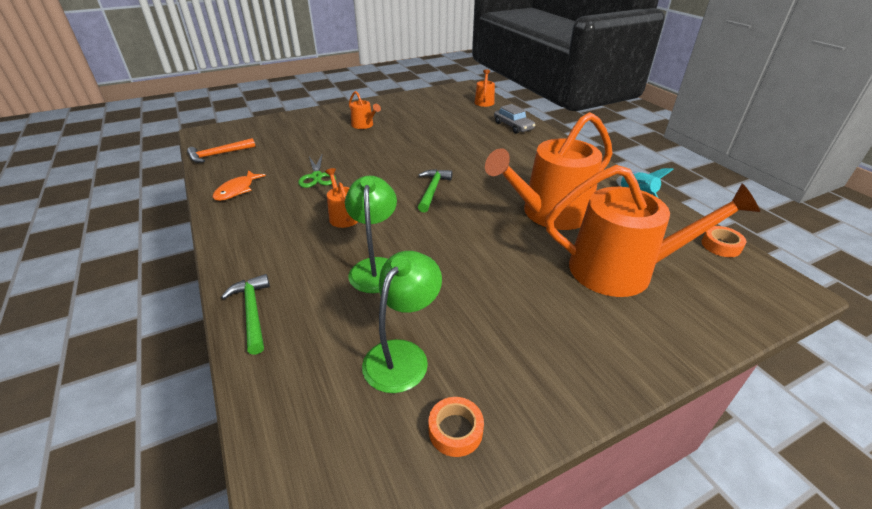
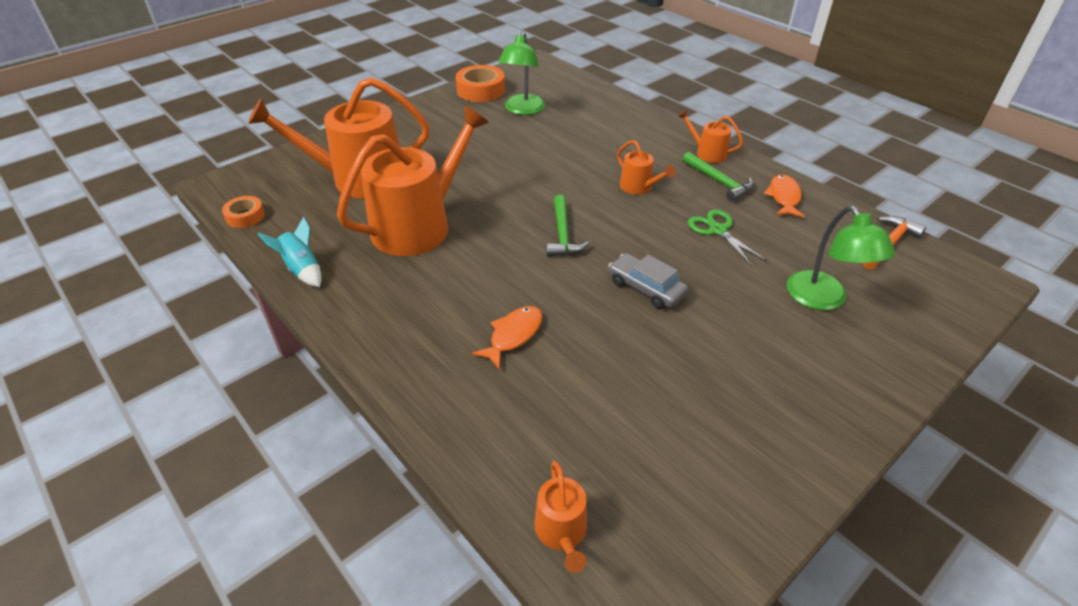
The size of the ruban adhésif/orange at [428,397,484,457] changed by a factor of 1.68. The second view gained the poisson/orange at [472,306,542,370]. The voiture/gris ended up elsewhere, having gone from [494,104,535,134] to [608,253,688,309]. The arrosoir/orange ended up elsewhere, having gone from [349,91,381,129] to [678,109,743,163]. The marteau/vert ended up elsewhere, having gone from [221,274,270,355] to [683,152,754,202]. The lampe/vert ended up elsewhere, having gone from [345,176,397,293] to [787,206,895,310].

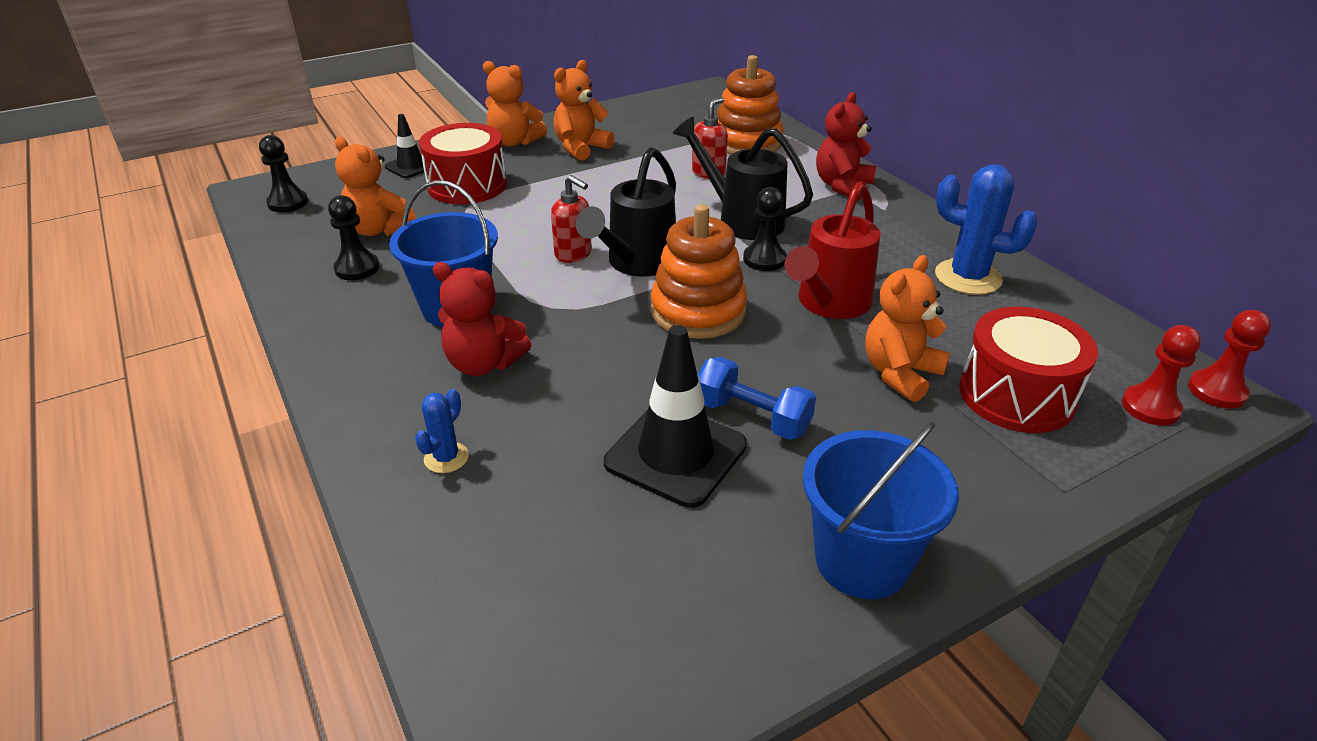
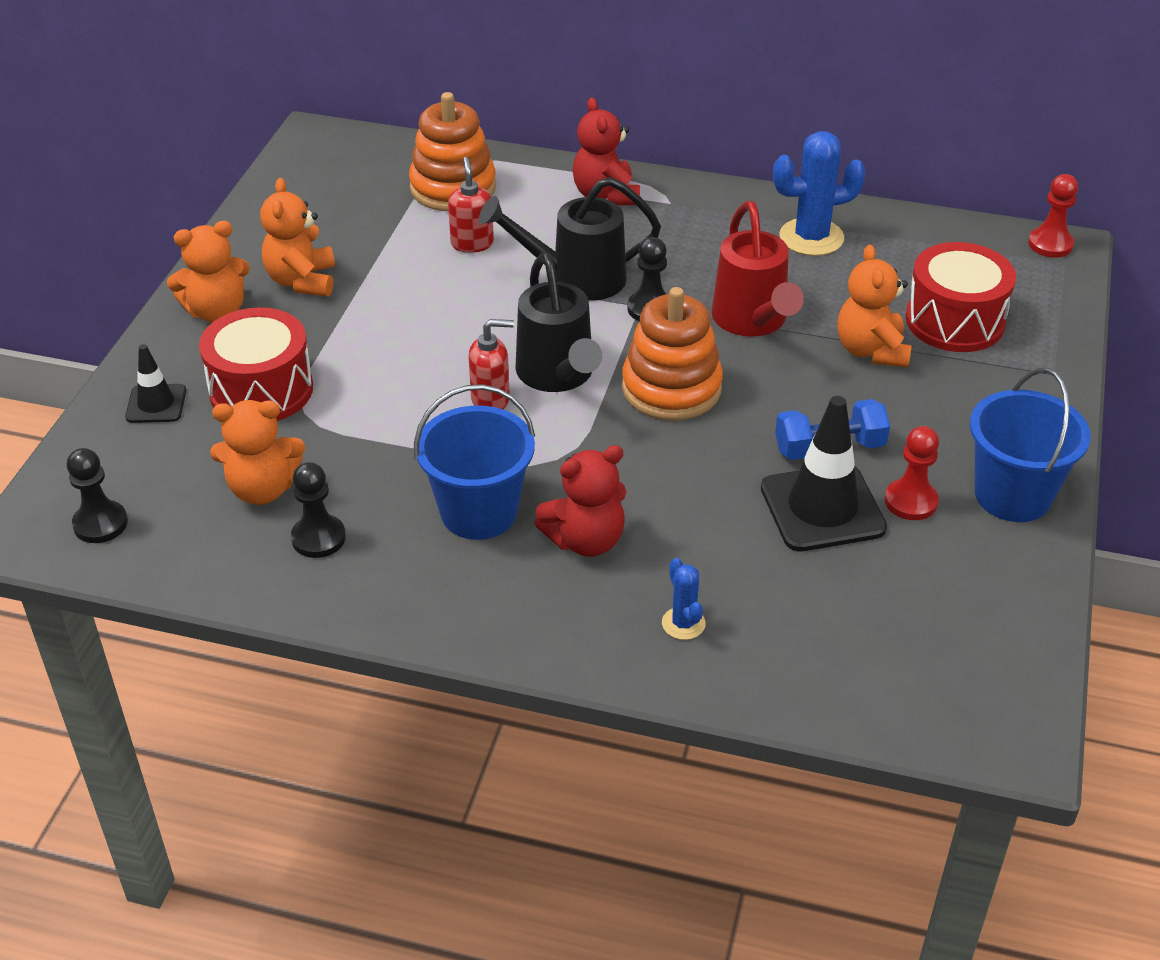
The pion/rouge ended up elsewhere, having gone from [1122,325,1201,426] to [885,426,939,520].

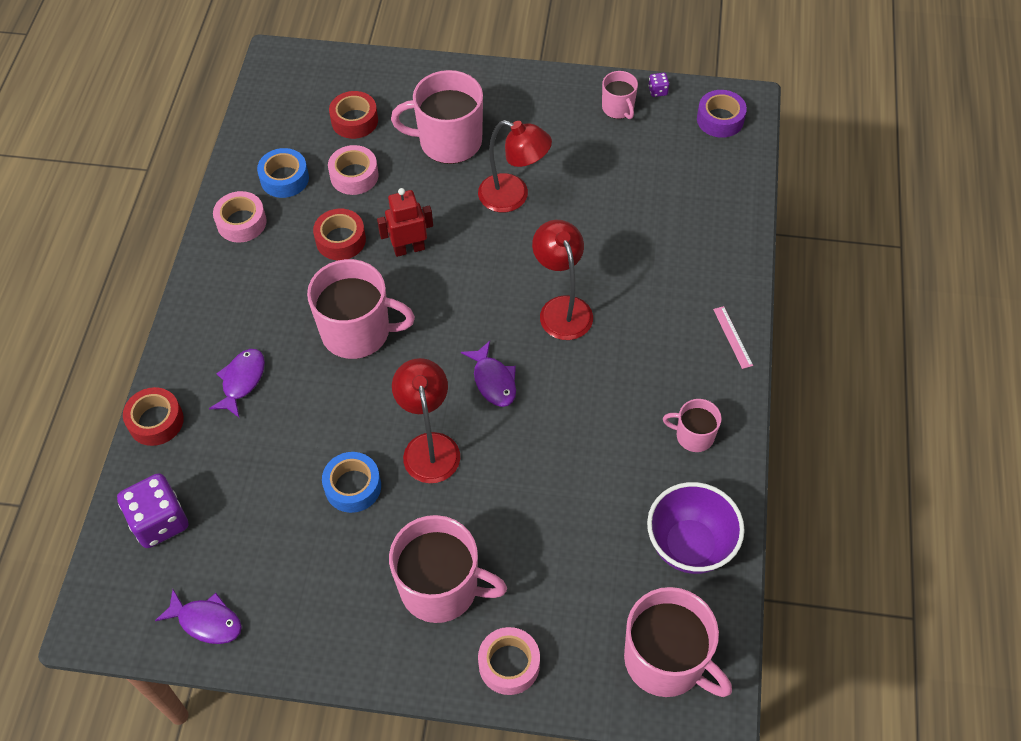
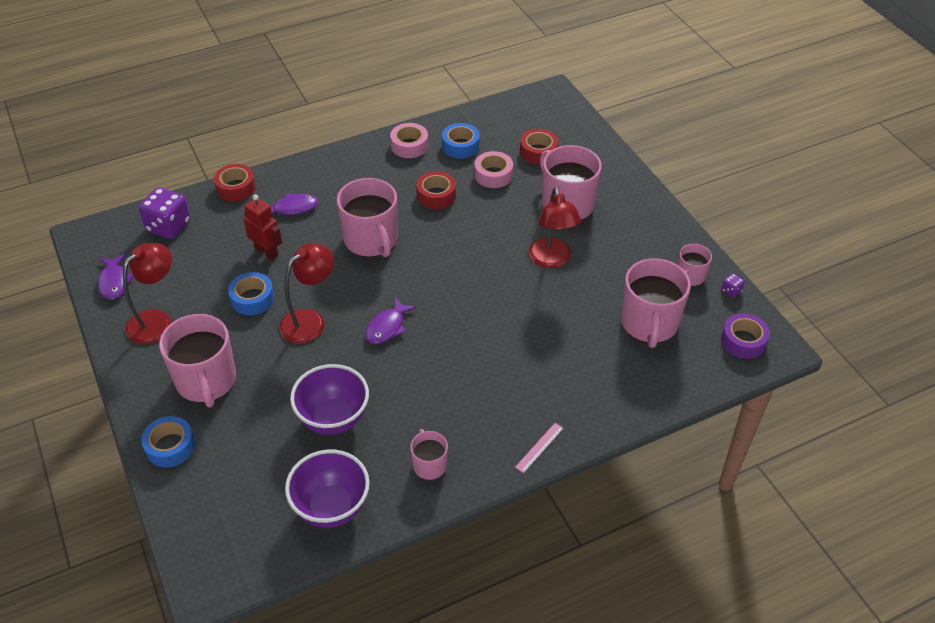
The lampe/rouge ended up elsewhere, having gone from [532,220,593,340] to [123,243,172,344]. What was the ruban adhésif/rose at [478,627,540,695] turned into the ruban adhésif/bleu at [141,416,195,468]. The robot/rouge ended up elsewhere, having gone from [377,188,433,257] to [244,195,282,260]. The second view gained the bol/violet at [290,364,369,435]. The tasse/rose ended up elsewhere, having gone from [624,587,732,697] to [621,258,691,348].

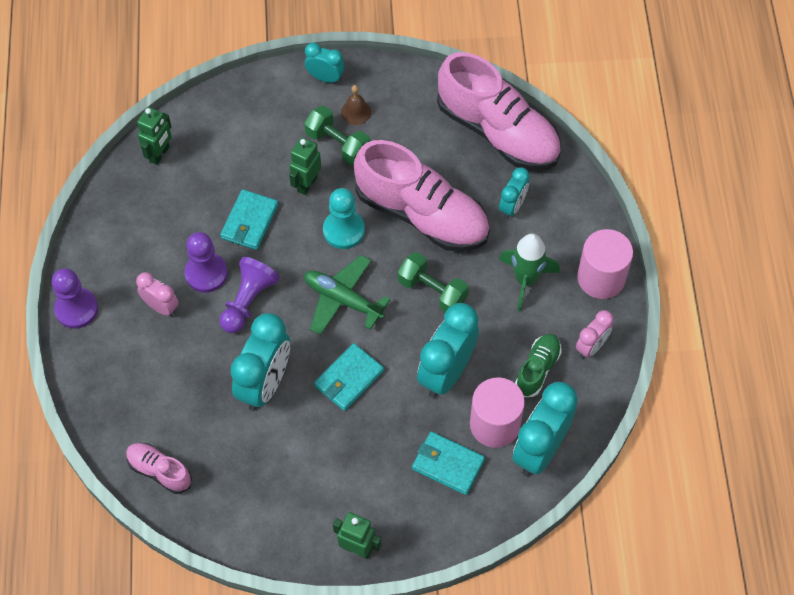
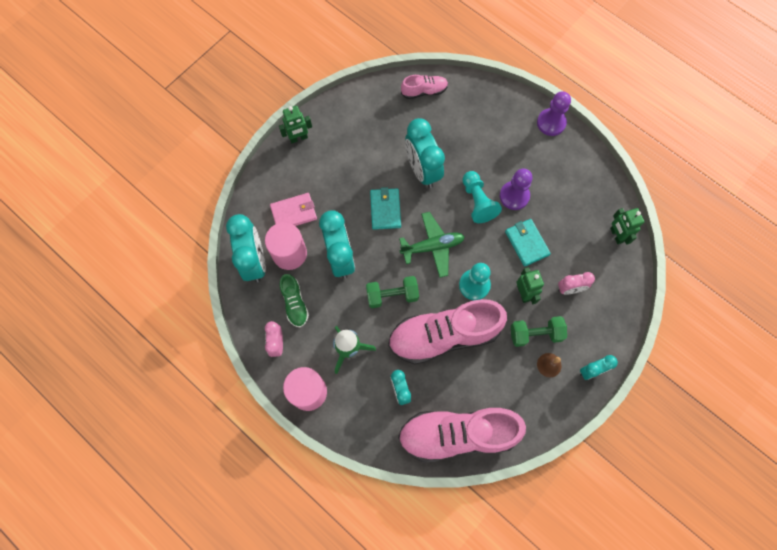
What was the portefeuille/turquoise at [412,432,485,495] turned into the portefeuille/rose at [270,193,317,226]. What was the pion/violet at [219,257,280,333] turned into the pion/turquoise at [462,171,502,223]. The réveil/rose ended up elsewhere, having gone from [136,272,179,316] to [558,272,595,295].

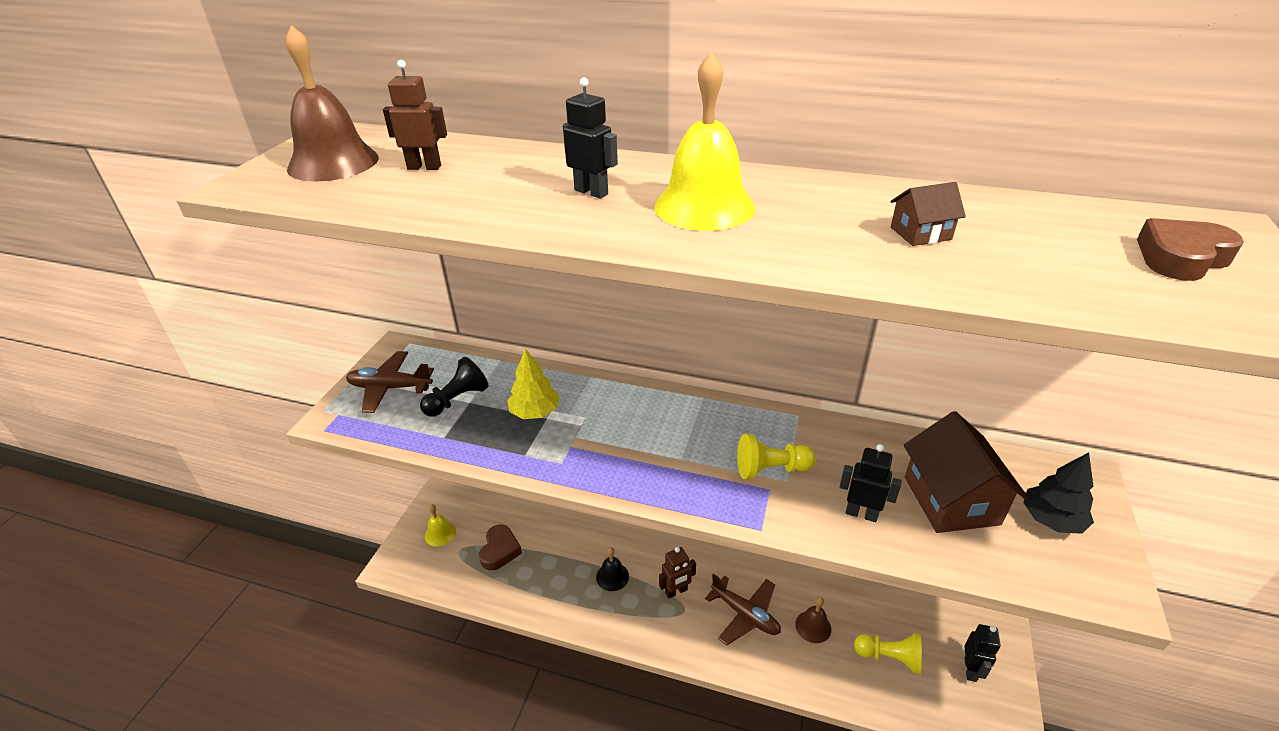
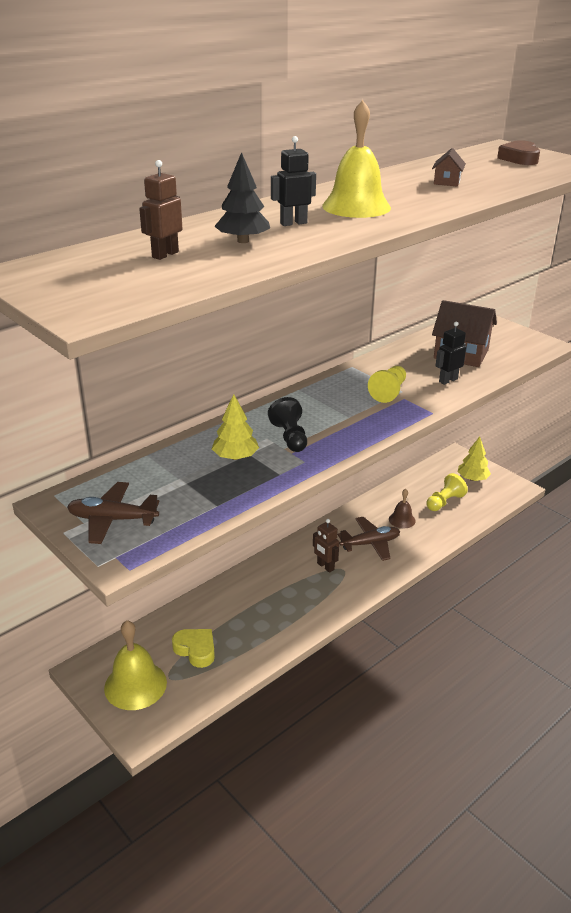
The avion/marron at [346,351,434,413] ended up facing another way, 60 degrees clockwise from before. The size of the cloche/jaune at [425,504,456,547] changed by a factor of 1.82. What was the cœur/marron at [479,524,522,571] turned into the cœur/jaune at [172,629,215,668]. The arbre/noir ended up elsewhere, having gone from [1023,452,1094,534] to [214,152,270,243]. The pion/noir ended up elsewhere, having gone from [420,357,488,417] to [268,397,307,452]. The robot/marron at [659,547,696,599] ended up facing another way, 135 degrees clockwise from before. Where the robot/noir stood at [964,624,1001,682], the arbre/jaune came to stand at [458,436,491,481]. The second view lost the cloche/marron at [285,25,379,181]. The second view lost the cloche/noir at [596,547,629,591].

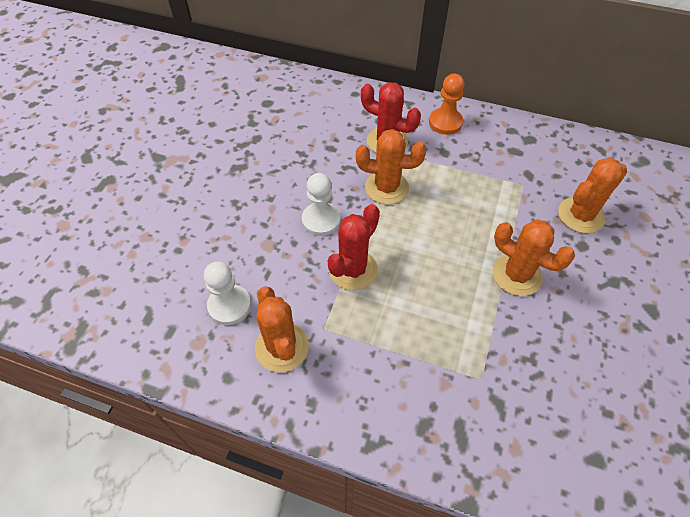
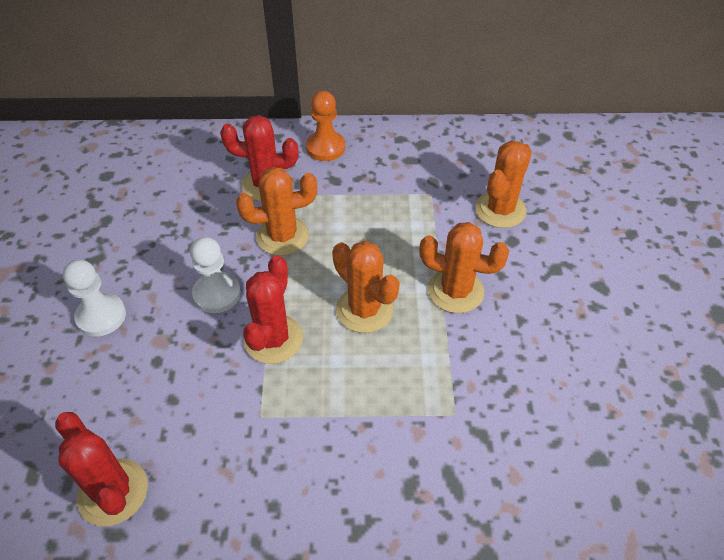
The second view gained the cactus/rouge at [55,412,148,526]. The pion/blanc ended up elsewhere, having gone from [204,261,251,325] to [63,260,126,337]. The cactus/orange ended up elsewhere, having gone from [255,286,309,372] to [332,241,400,333].

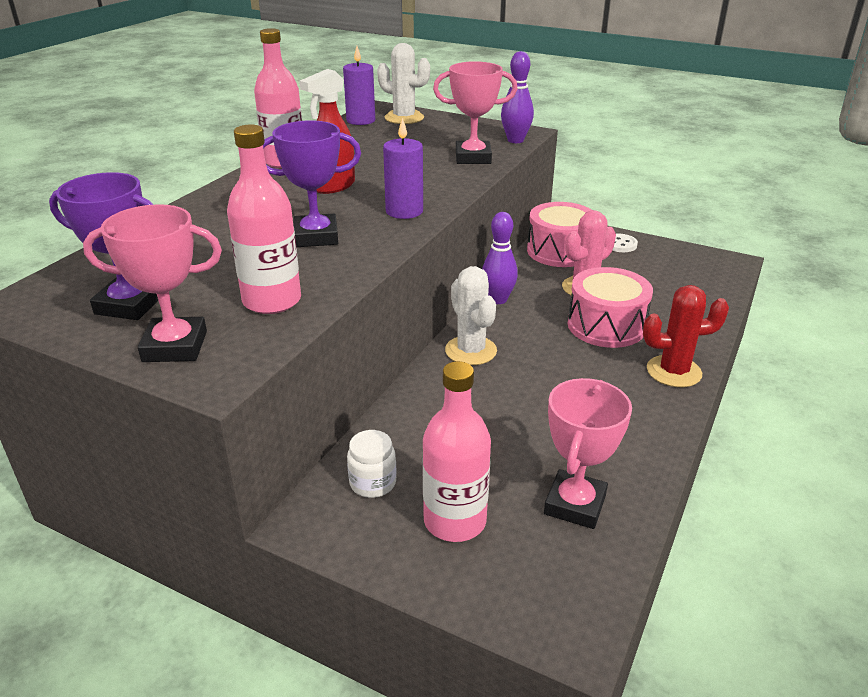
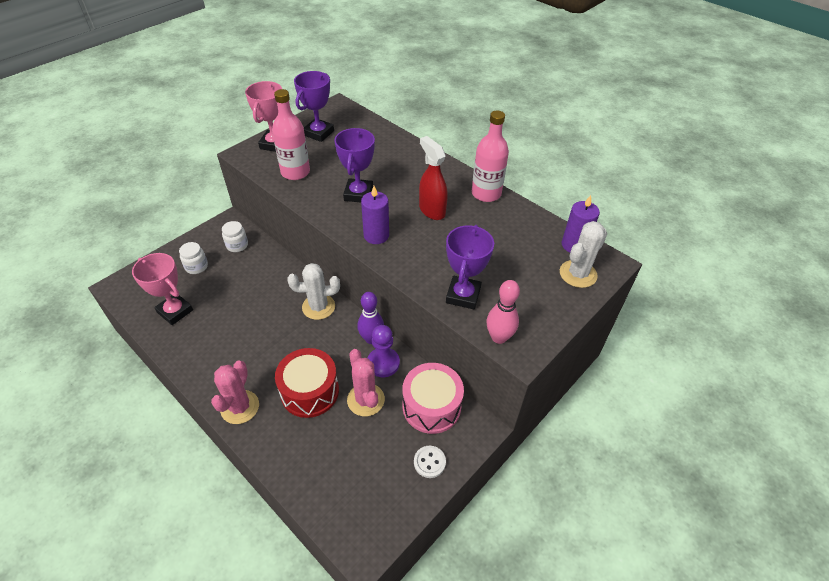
Where the bouteille/rose stood at [422,361,491,542], the bocal/blanc came to stand at [179,242,208,274]. What was the cactus/rouge at [643,285,729,387] turned into the cactus/rose at [211,360,259,424]. What was the tambour/rose at [568,267,653,348] turned into the tambour/rouge at [275,348,339,418]. The second view gained the pion/violet at [368,325,400,377]. What was the trophée/rose at [433,61,517,164] turned into the trophée/violet at [446,225,494,309]. What was the quille/violet at [501,51,534,143] turned into the quille/rose at [486,280,520,344].

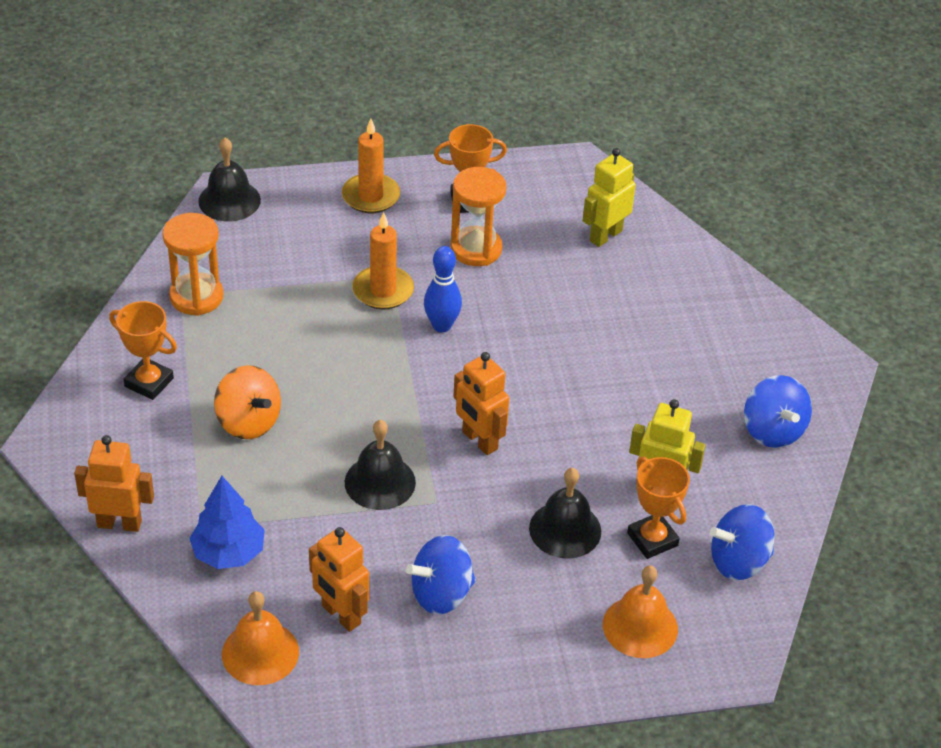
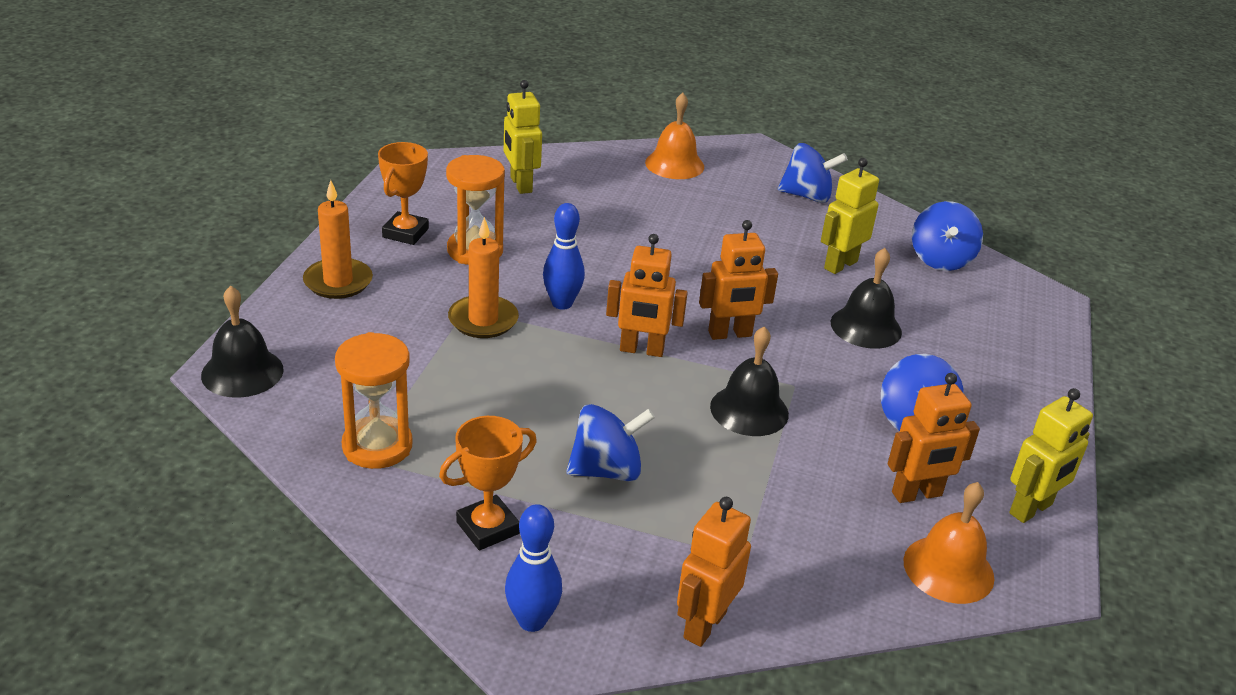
The second view gained the quille/bleu at [505,504,562,632]. What was the toupie/orange at [214,365,281,439] turned into the toupie/bleu at [566,404,655,482]. The second view gained the robot/orange at [606,234,688,357]. The cloche/orange ended up elsewhere, having gone from [603,566,678,658] to [645,93,704,179]. The second view gained the robot/jaune at [1009,388,1093,523]. The second view lost the arbre/bleu at [189,476,265,569]. The second view lost the trophée/orange at [627,456,690,559].

